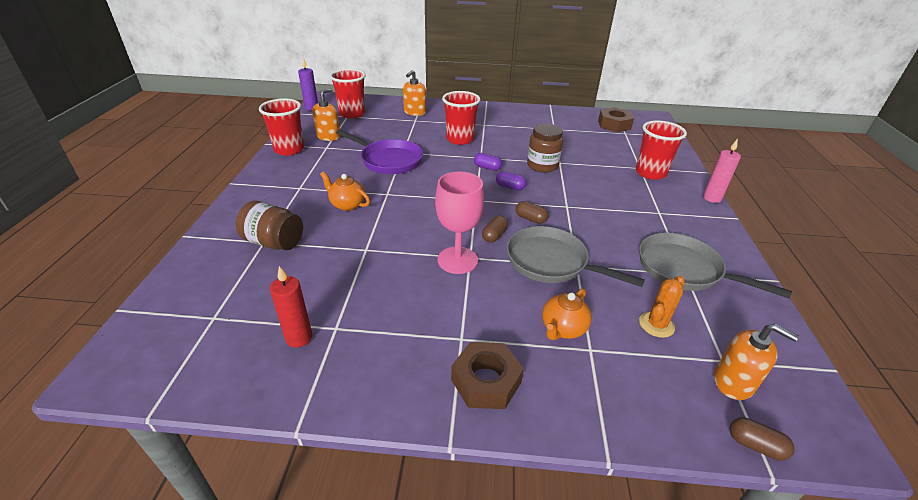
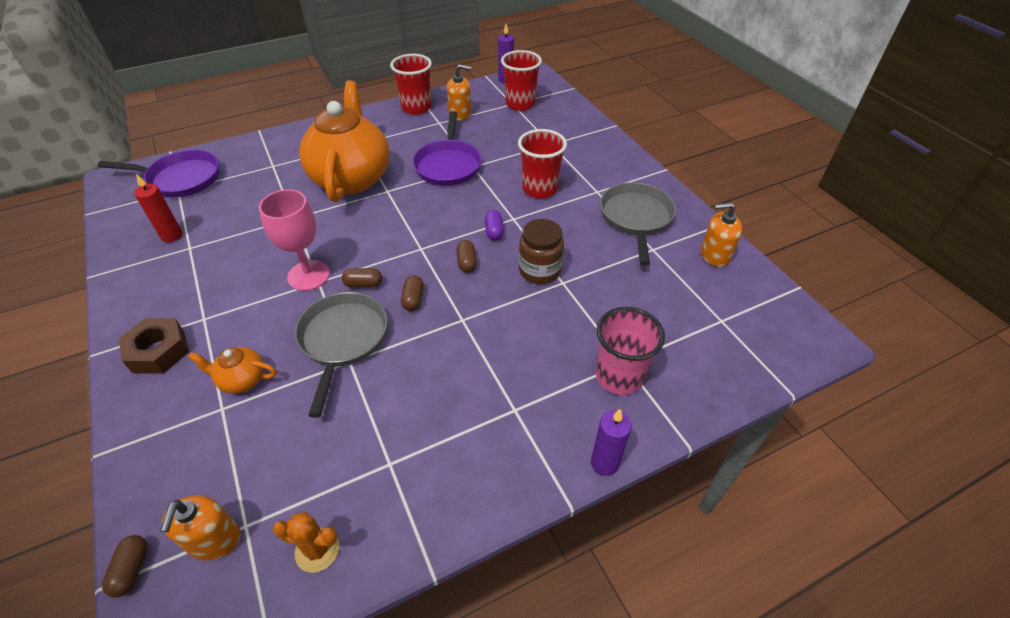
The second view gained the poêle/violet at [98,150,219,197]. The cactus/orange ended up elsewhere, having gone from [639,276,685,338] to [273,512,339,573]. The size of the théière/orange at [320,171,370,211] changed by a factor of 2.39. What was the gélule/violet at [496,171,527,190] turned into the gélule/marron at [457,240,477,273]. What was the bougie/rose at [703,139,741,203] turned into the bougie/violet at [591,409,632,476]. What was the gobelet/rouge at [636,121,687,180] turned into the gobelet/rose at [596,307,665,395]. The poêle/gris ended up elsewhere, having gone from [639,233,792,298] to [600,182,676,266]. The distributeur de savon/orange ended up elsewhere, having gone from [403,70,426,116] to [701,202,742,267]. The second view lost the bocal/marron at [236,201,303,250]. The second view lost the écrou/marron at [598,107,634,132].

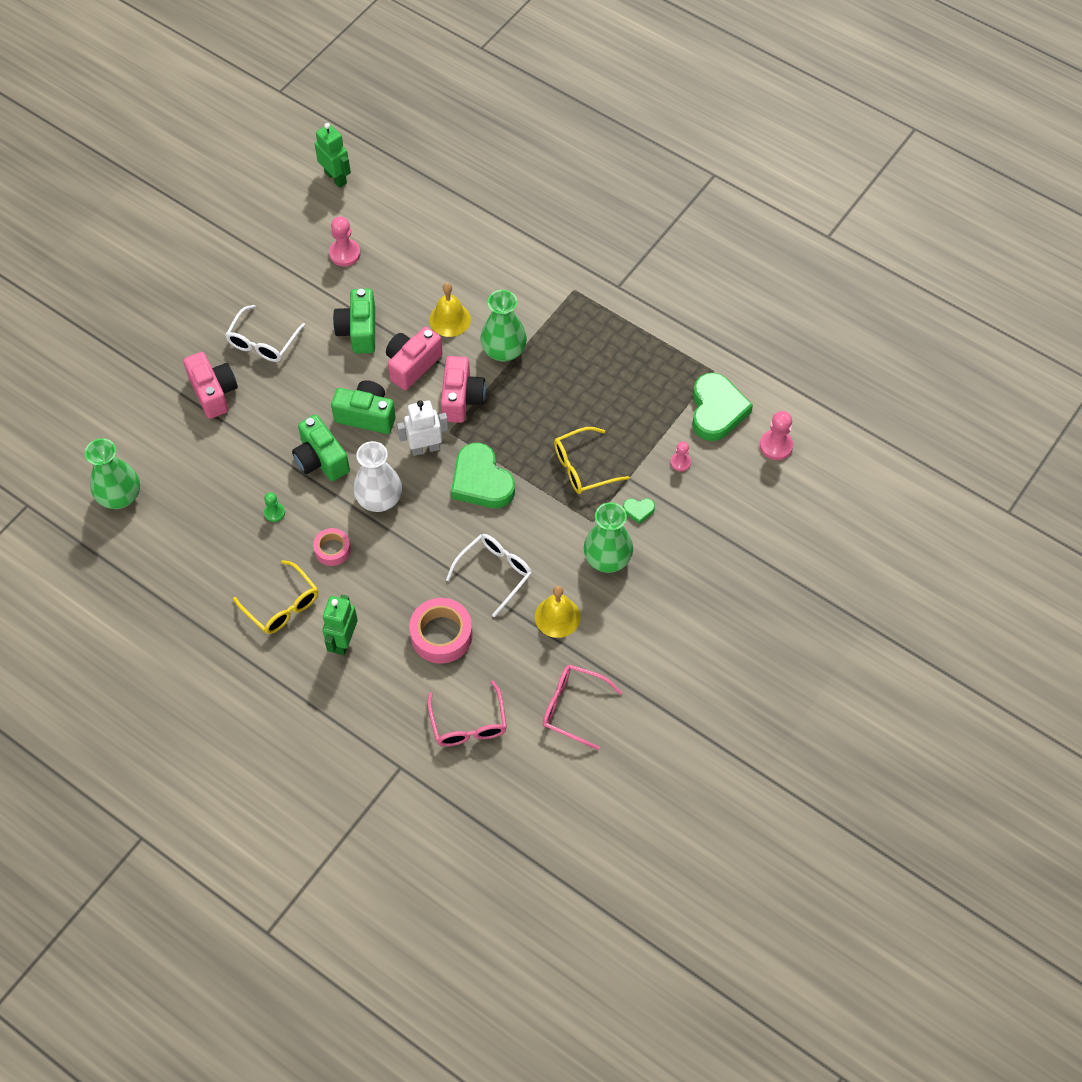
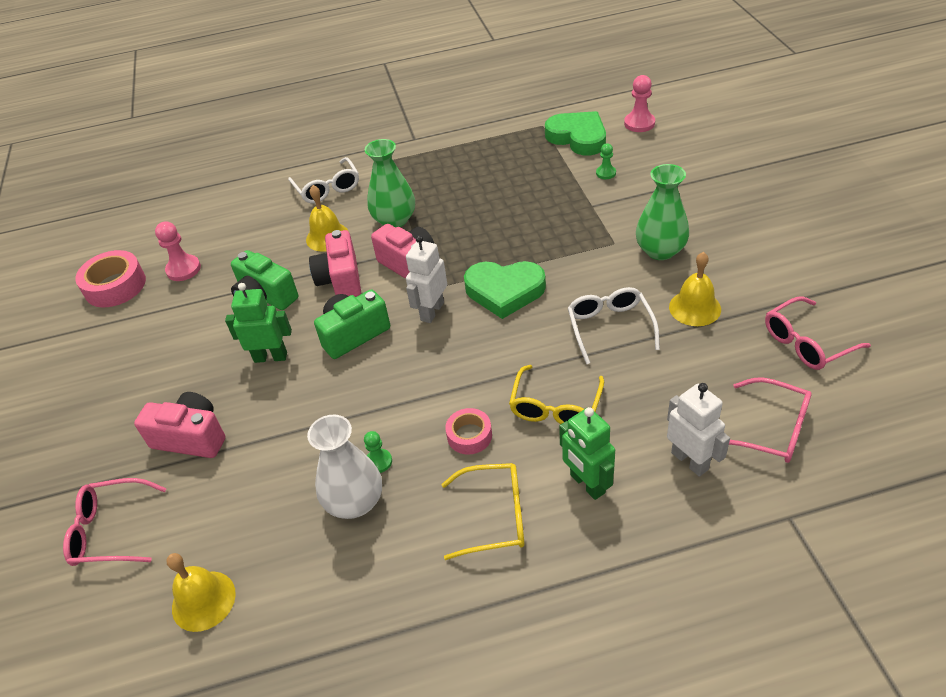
The second view gained the lunettes/rose at [63,478,167,566]. The ruban adhésif/rose ended up elsewhere, having gone from [409,598,472,663] to [75,250,146,307]. Where the vase/vert stood at [85,438,140,509], the cloche/jaune came to stand at [166,553,236,632]. The robot/vert ended up elsewhere, having gone from [315,123,351,188] to [225,283,292,363]. The lunettes/blanc ended up elsewhere, having gone from [225,305,305,362] to [288,157,359,203]. The vase/blanc ended up elsewhere, having gone from [353,441,402,512] to [307,415,382,519]. The lunettes/jaune ended up elsewhere, having gone from [554,427,630,494] to [509,365,604,424]. What was the pion/rose at [670,442,691,472] turned into the pion/vert at [596,143,616,179]. The second view gained the robot/blanc at [667,383,730,477]. The second view lost the appareil photo/vert at [292,414,350,481]. The second view lost the cœur/vert at [623,498,655,524].

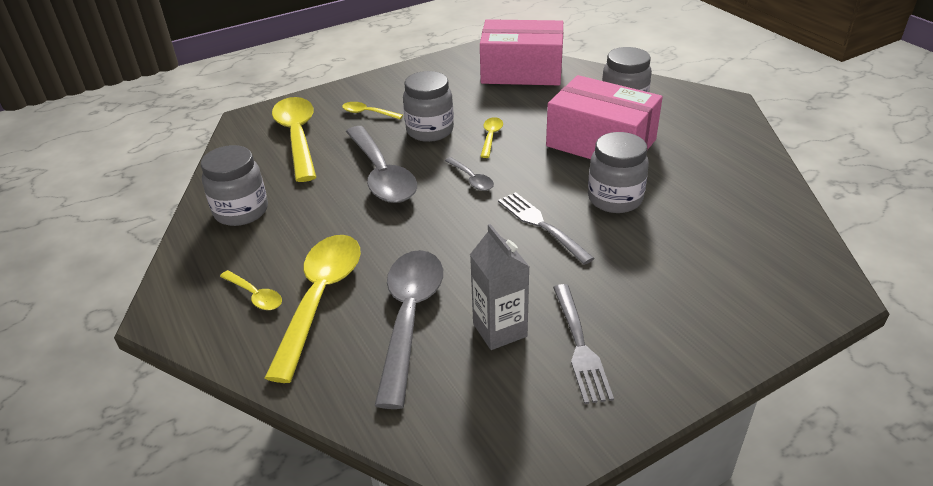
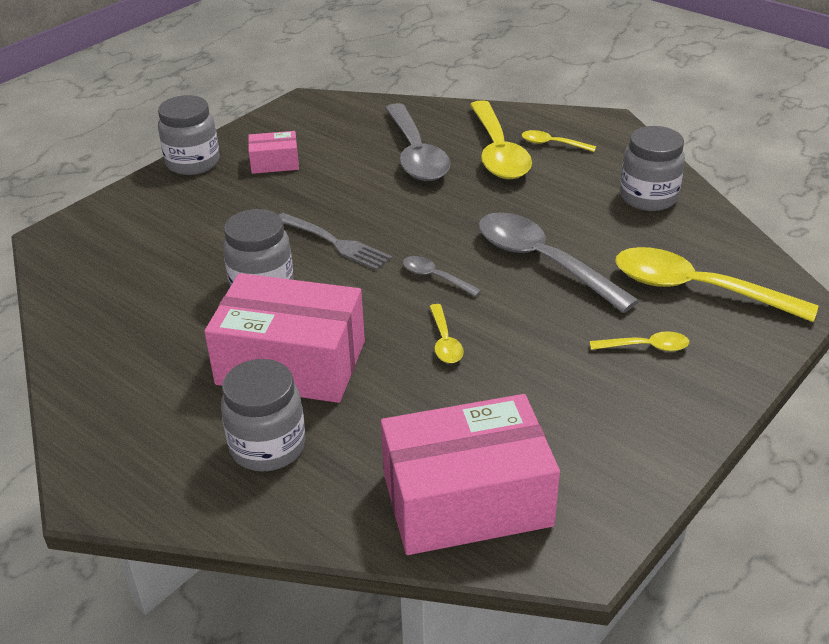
The bocal/gris ended up elsewhere, having gone from [403,71,454,142] to [158,95,220,175]. Where the fourchette/gris stood at [553,284,614,404], the boîte/rose came to stand at [248,131,299,174]. The cuillère/jaune at [272,97,316,182] ended up facing another way, 150 degrees clockwise from before. The second view lost the brique de lait/gris at [470,224,529,350].

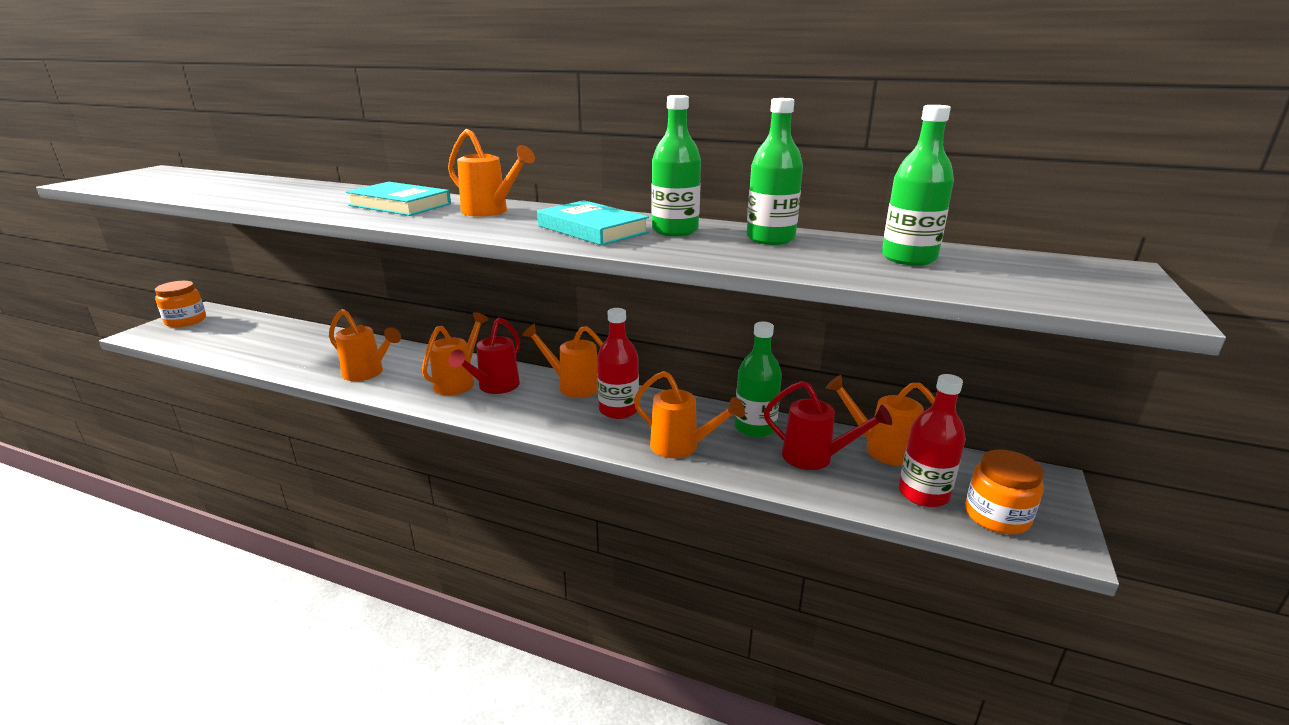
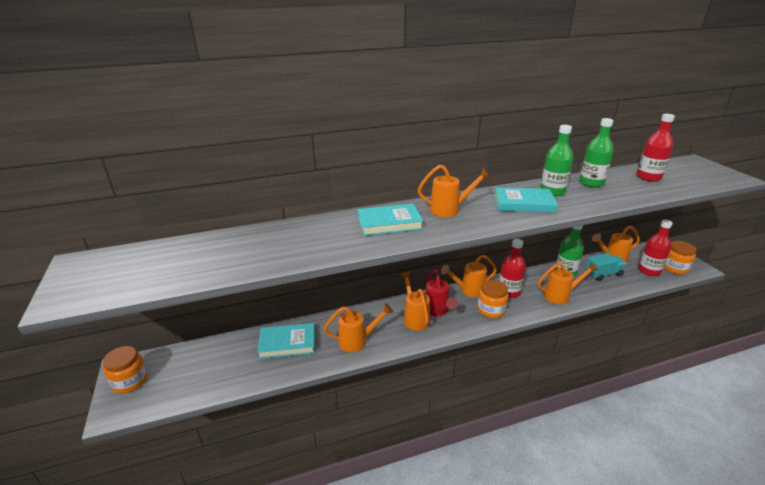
The second view gained the livre/turquoise at [257,323,315,359]. The second view gained the bocal/orange at [477,280,509,318]. Where the arrosoir/rouge stood at [764,381,892,470], the camion/turquoise came to stand at [585,253,627,281]. What was the bouteille/vert at [882,105,954,266] turned into the bouteille/rouge at [636,114,675,182].

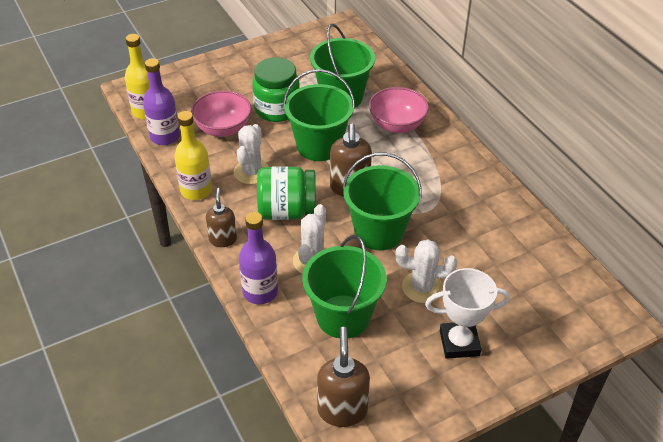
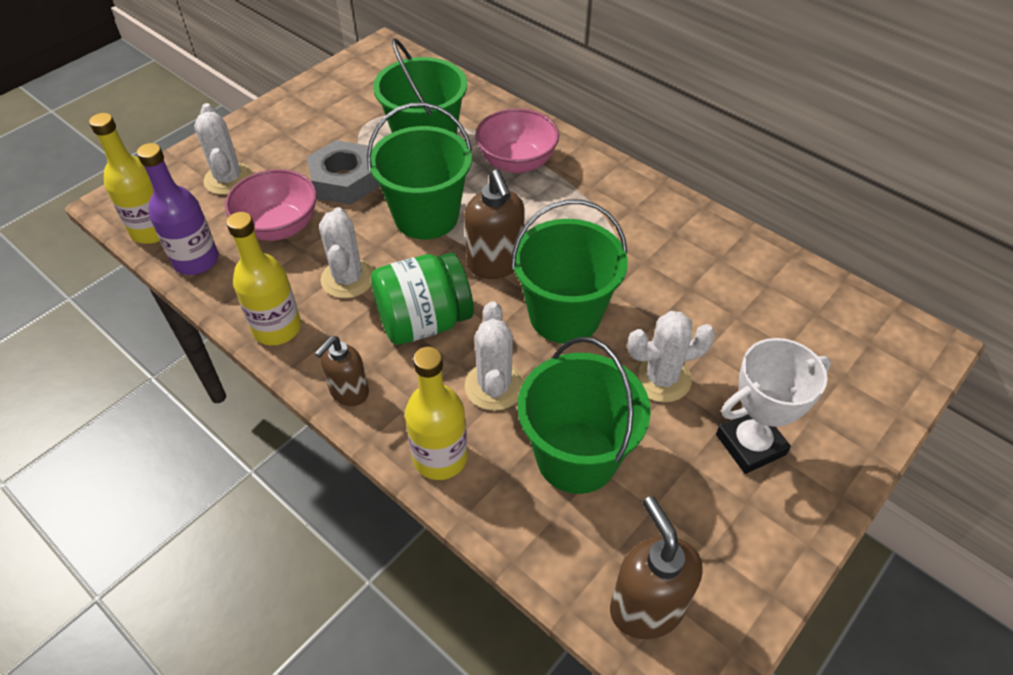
The second view gained the cactus/blanc at [194,103,253,195]. Where the bocal/vert stood at [252,57,300,122], the écrou/gris came to stand at [307,140,379,205]. The distributeur de savon/marron at [206,188,237,247] ended up facing another way, 120 degrees counterclockwise from before. What was the bouteille/violet at [239,212,278,304] turned into the bouteille/jaune at [405,347,468,480].

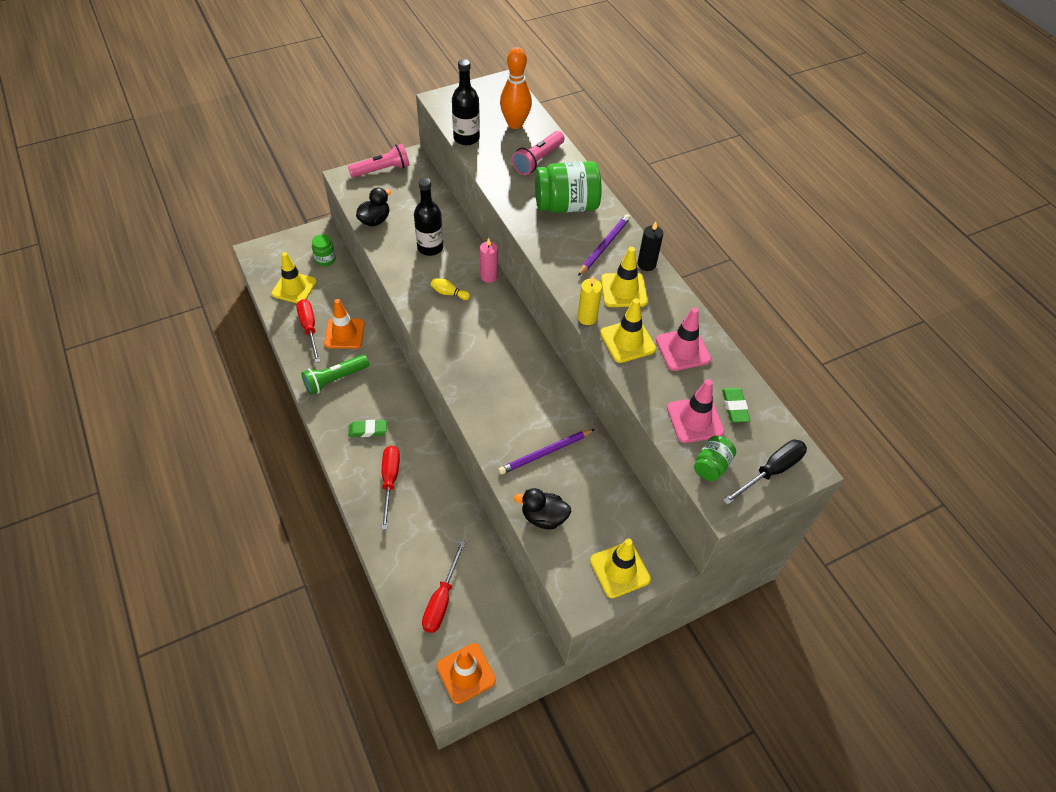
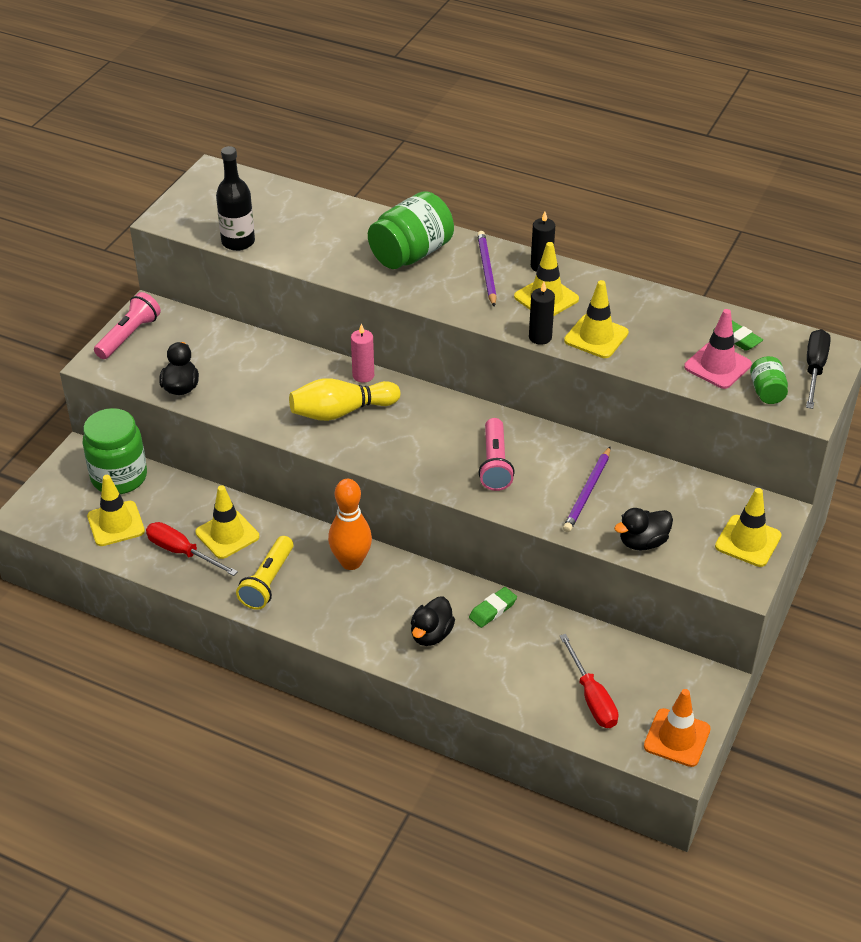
The size of the bocal/vert at [312,234,336,266] changed by a factor of 1.96. What was the cône de chantier/orange at [324,299,365,349] turned into the cône de chantier/jaune at [195,485,259,559]. What was the lampe de poche/vert at [301,355,369,395] turned into the lampe de poche/jaune at [236,536,294,610]. The size of the quille/jaune at [431,279,470,300] changed by a factor of 2.15. The quille/orange ended up elsewhere, having gone from [500,47,532,129] to [328,479,372,570]. Where the tournevis/rouge stood at [381,446,400,530], the canard/noir came to stand at [411,597,455,646]. The gomme/vert ended up elsewhere, having gone from [348,420,387,437] to [469,587,517,628]. The lampe de poche/rose ended up elsewhere, having gone from [512,131,565,175] to [479,418,515,491]. What was the bougie/jaune at [577,276,602,325] turned into the bougie/noir at [529,282,555,345]. The second view lost the bouteille/noir at [414,178,444,256]. The second view lost the cône de chantier/rose at [656,307,711,371].

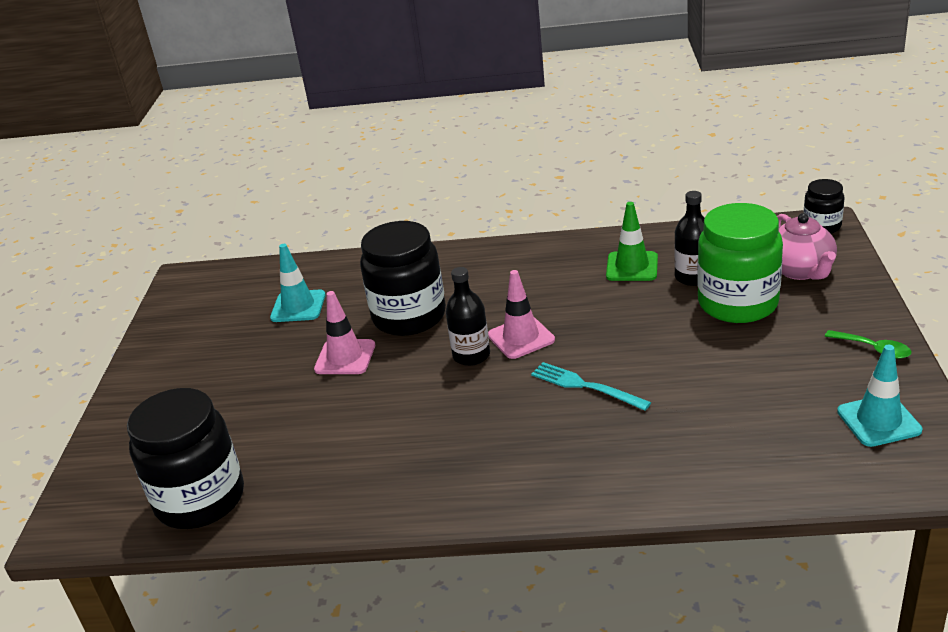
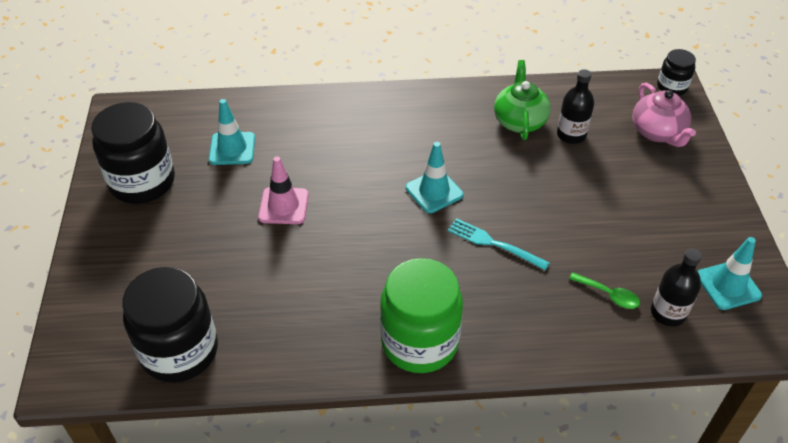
The bocal/noir ended up elsewhere, having gone from [360,221,446,336] to [91,102,175,204]. The bocal/vert ended up elsewhere, having gone from [697,203,783,323] to [380,258,463,373]. What was the cône de chantier/rose at [488,270,555,359] turned into the cône de chantier/turquoise at [406,142,463,213]. Where the cône de chantier/vert stood at [606,202,658,281], the théière/vert came to stand at [494,60,551,140]. The cuillère/vert ended up elsewhere, having gone from [825,330,911,359] to [569,272,640,309]. The bouteille/noir ended up elsewhere, having gone from [446,267,490,366] to [651,249,702,327].

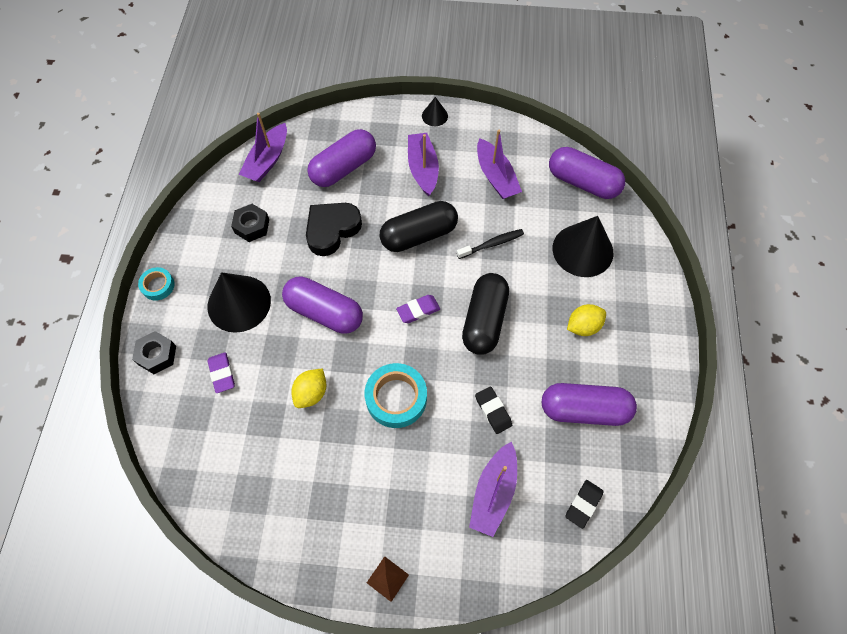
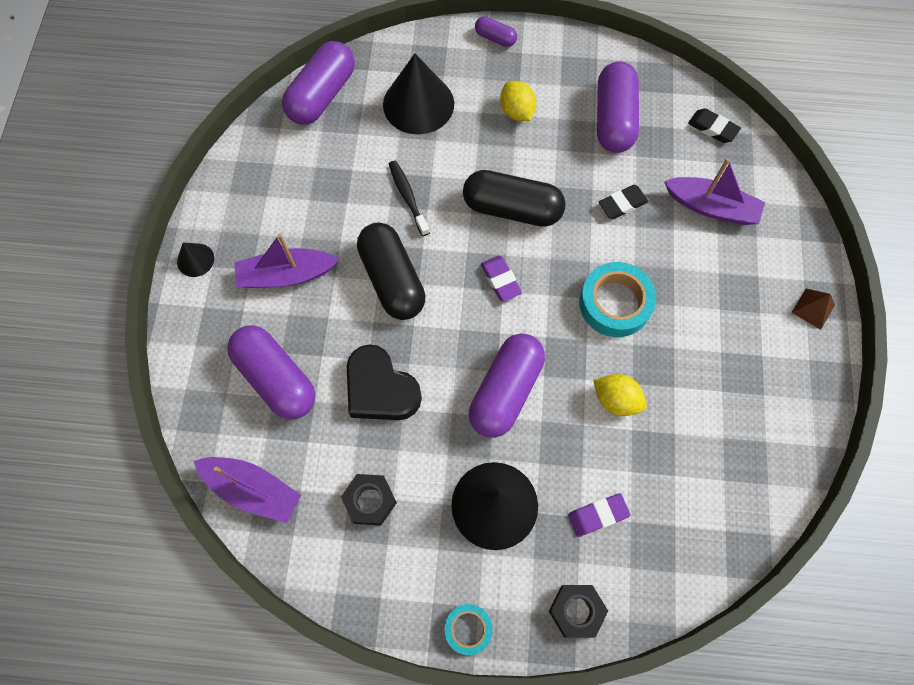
The second view gained the gélule/violet at [475,16,517,47]. The second view lost the bateau/violet at [477,130,522,199].

